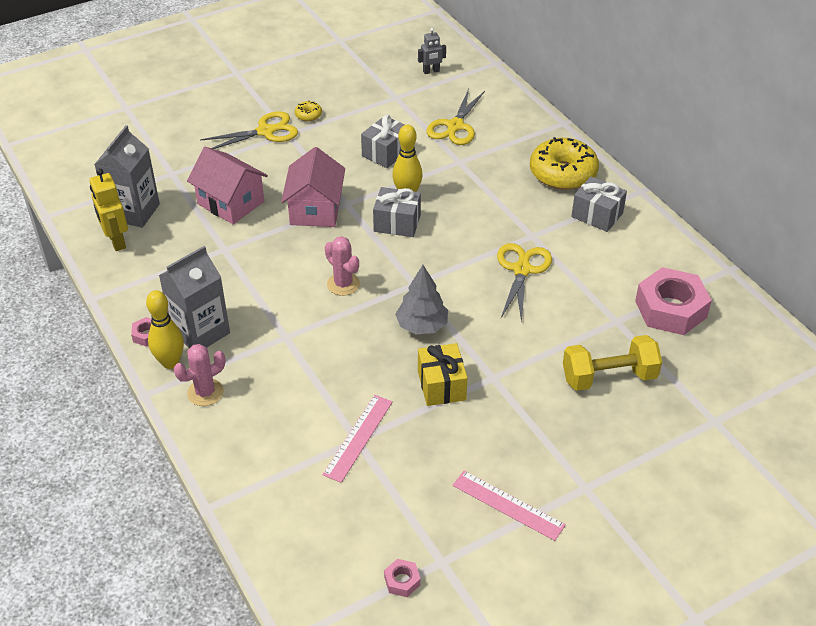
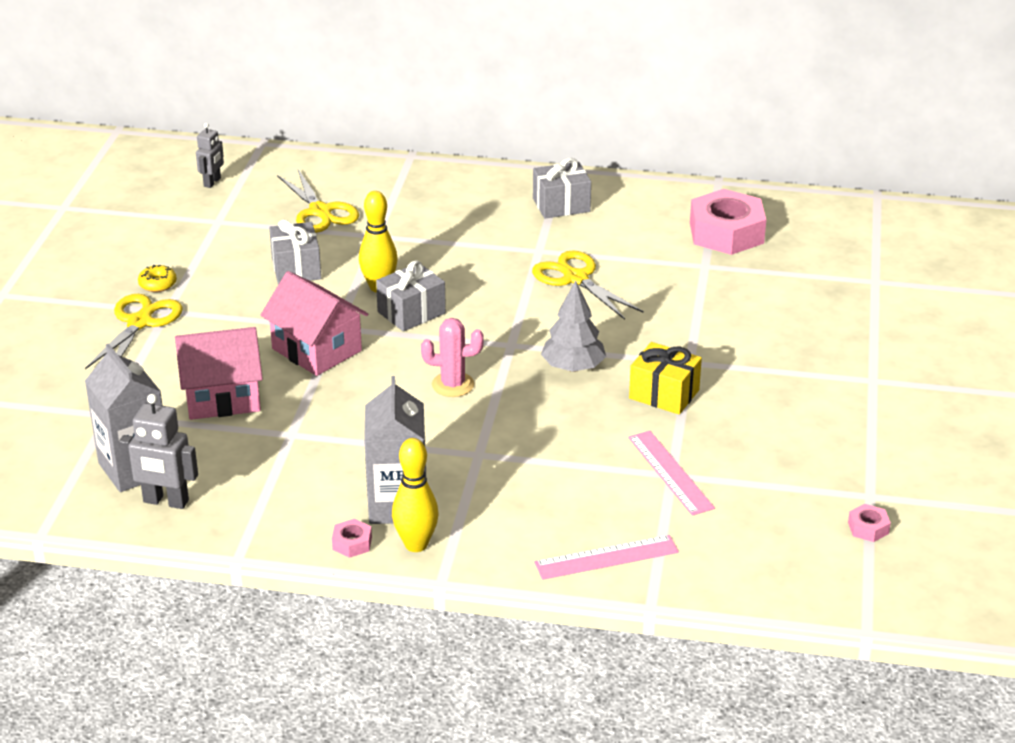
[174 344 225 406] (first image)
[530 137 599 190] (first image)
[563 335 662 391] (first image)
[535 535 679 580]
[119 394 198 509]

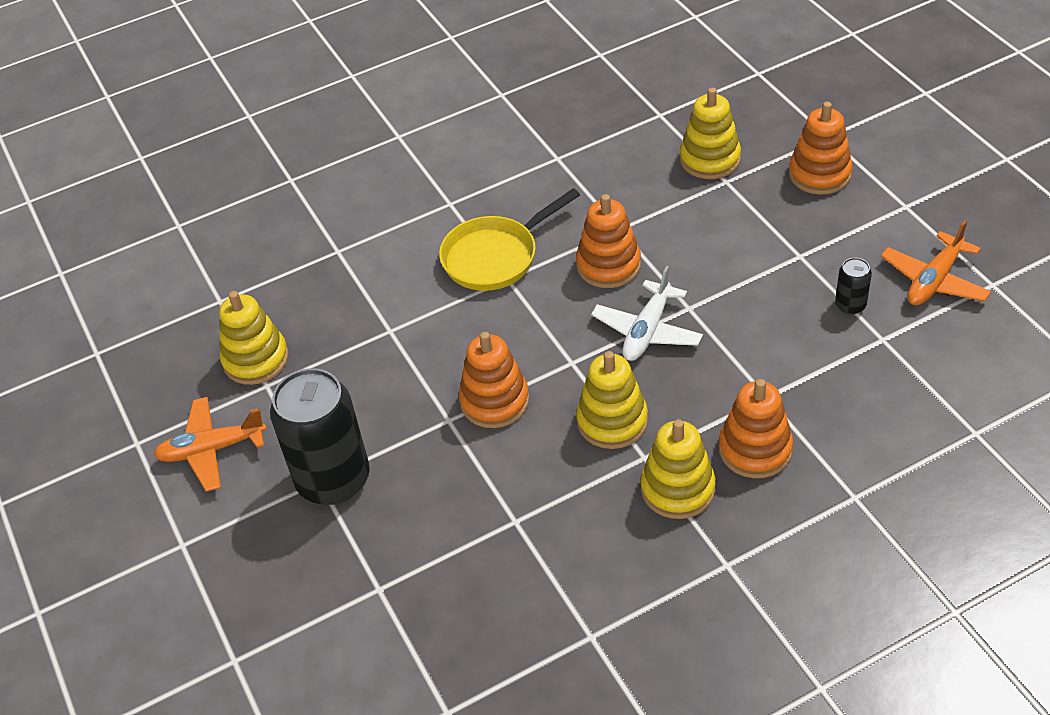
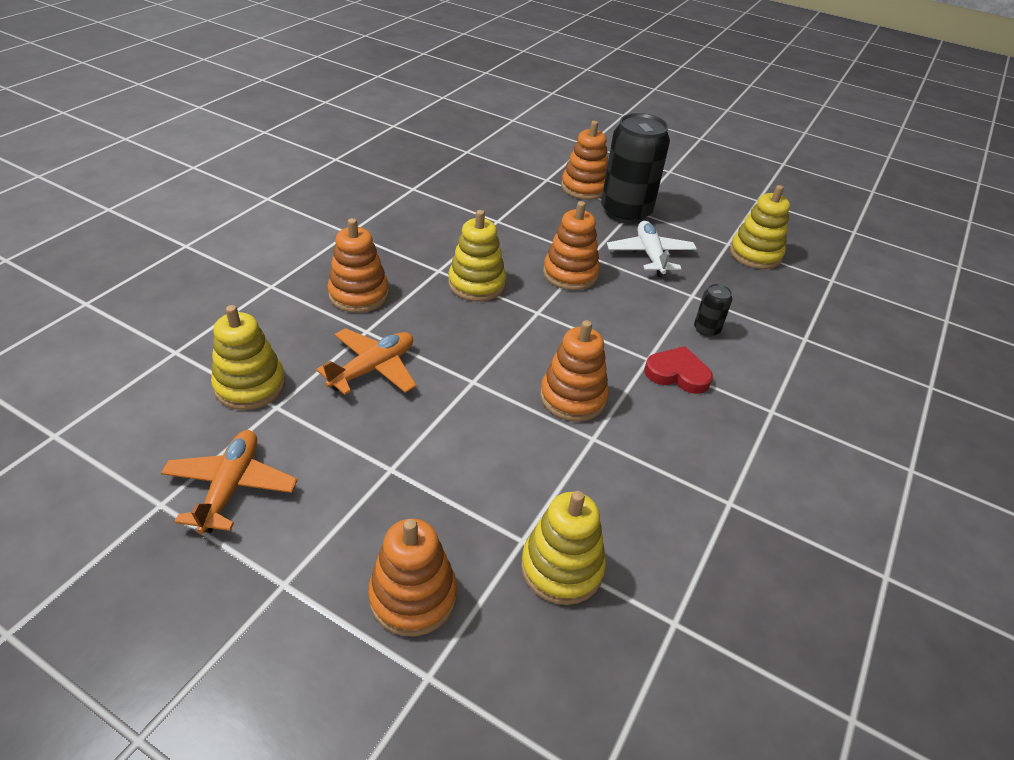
[561 121 608 200]
[316 328 417 395]
[607 221 697 277]
[211 305 285 410]
[694 284 732 337]
[645 346 713 394]

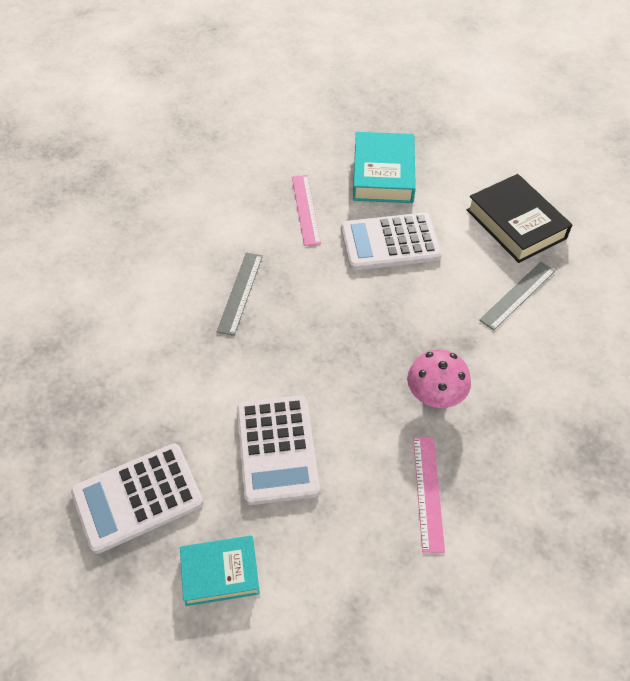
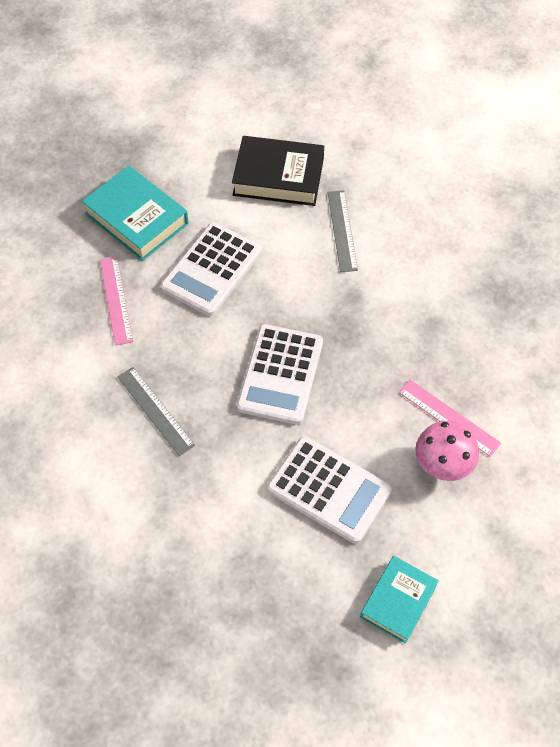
[237 324 323 425]
[415 421 479 481]
[100 257 133 346]

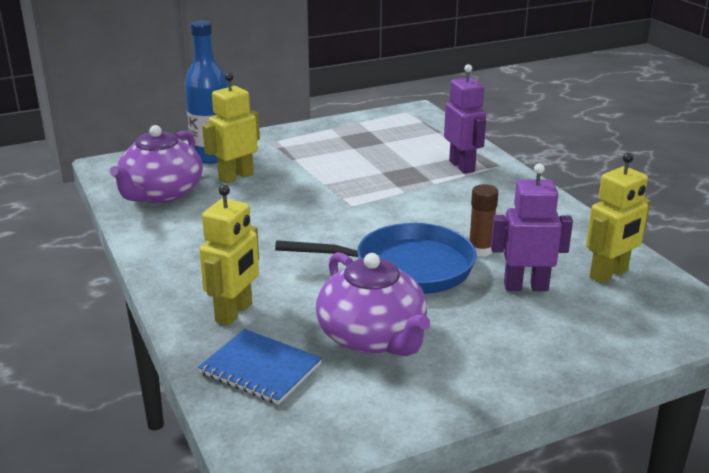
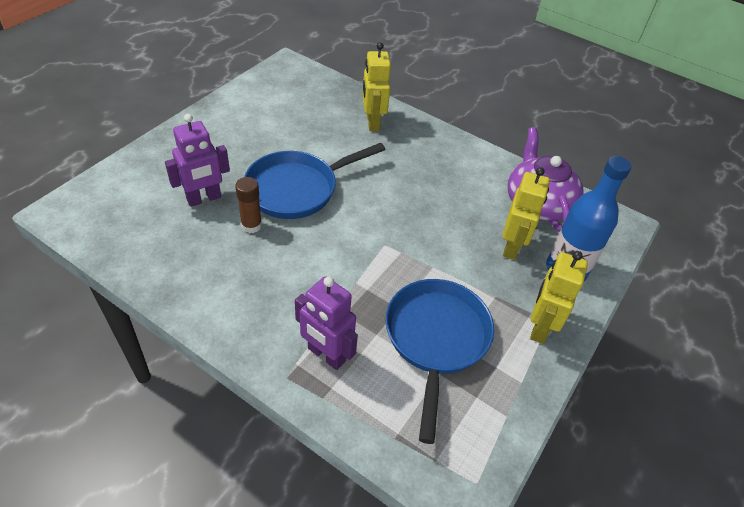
[198 329 322 405] (first image)
[316 252 430 356] (first image)
[385 279 494 444]
[530 251 588 344]

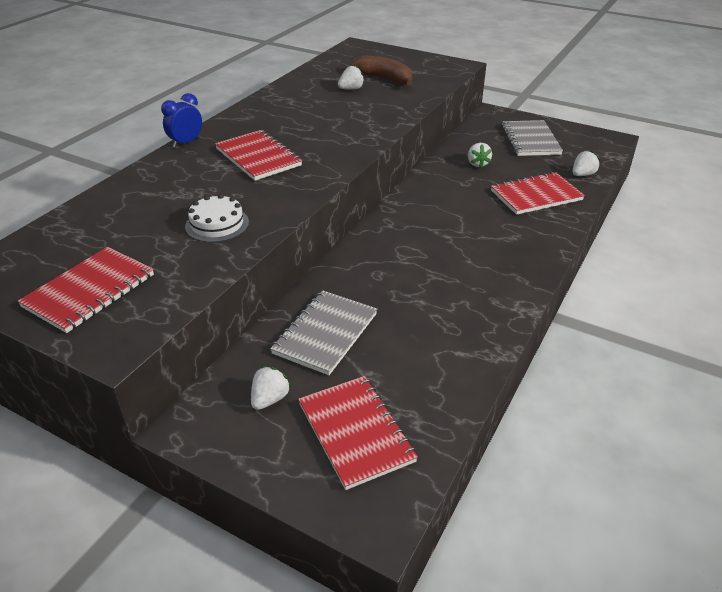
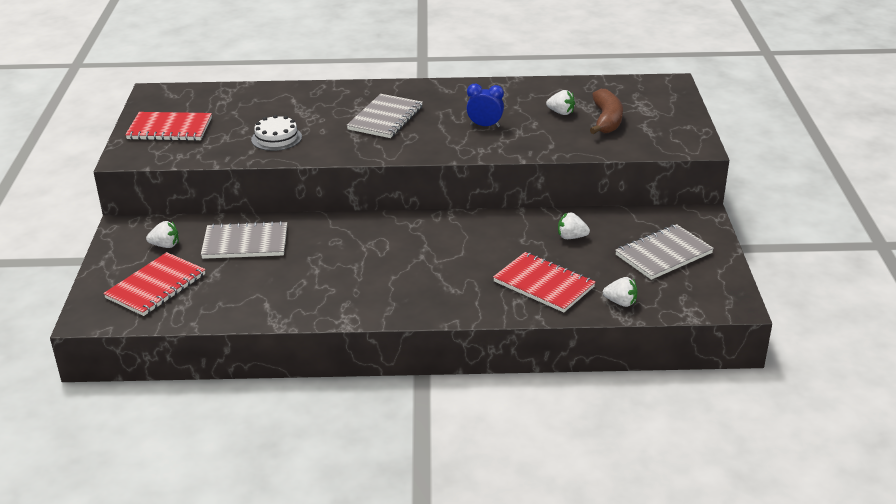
[466 84 504 128]
[347 94 423 138]
[558 213 590 239]

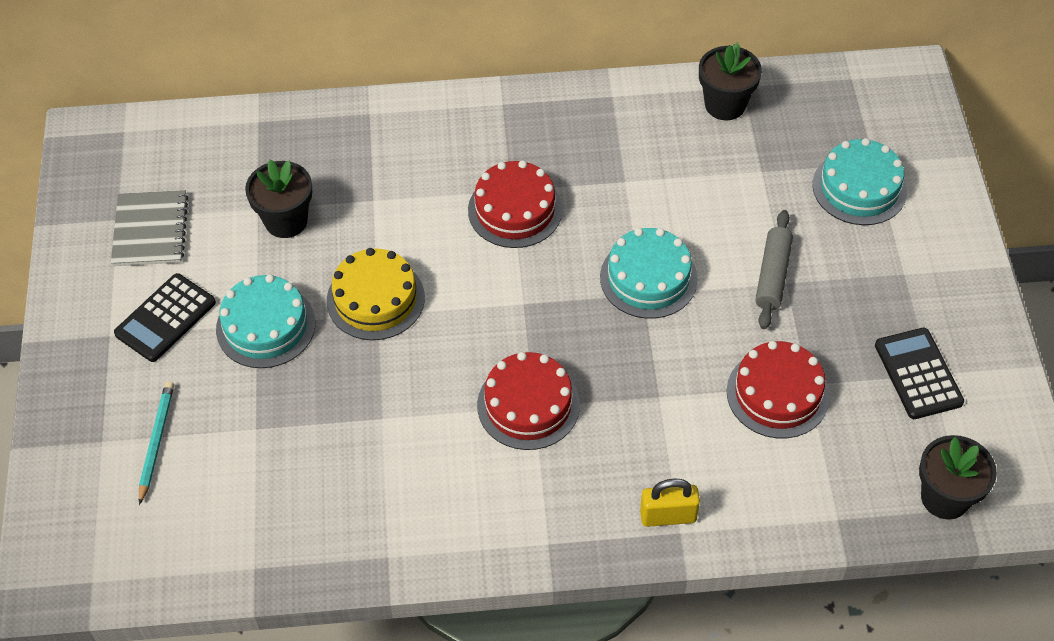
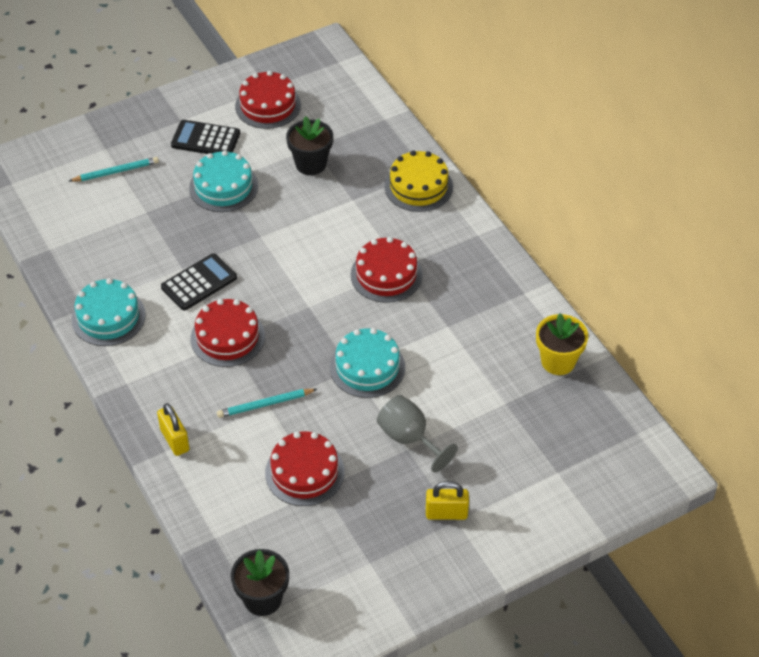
[217 389 317 418]
[426 481 469 520]
[384 150 453 212]
[71 278 146 346]
[161 253 237 311]
[235 71 301 129]
[377 395 458 472]
[536 313 588 375]

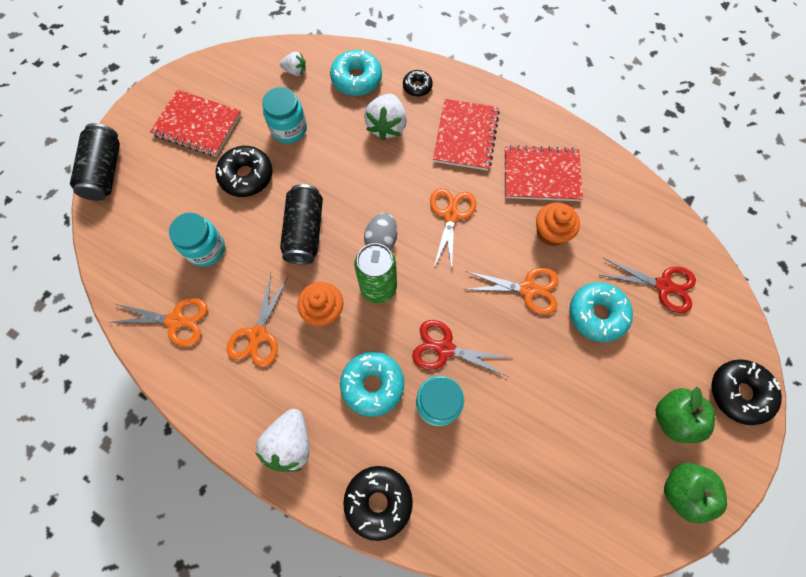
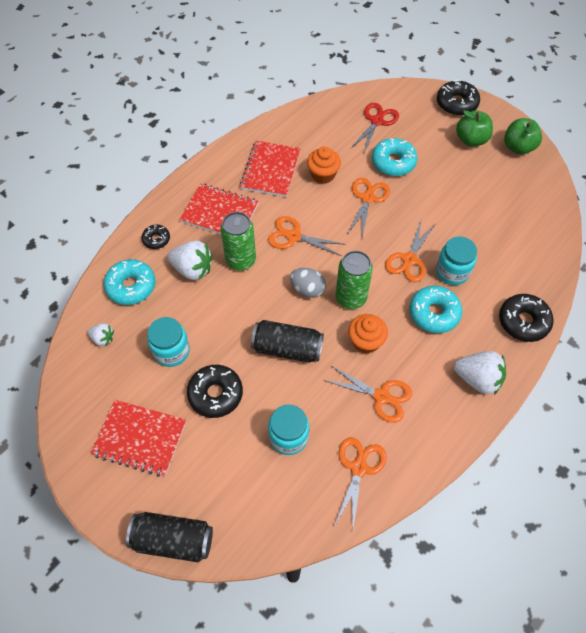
[221 212 256 271]
[385 218 436 282]
[91 400 186 476]
[87 323 114 346]

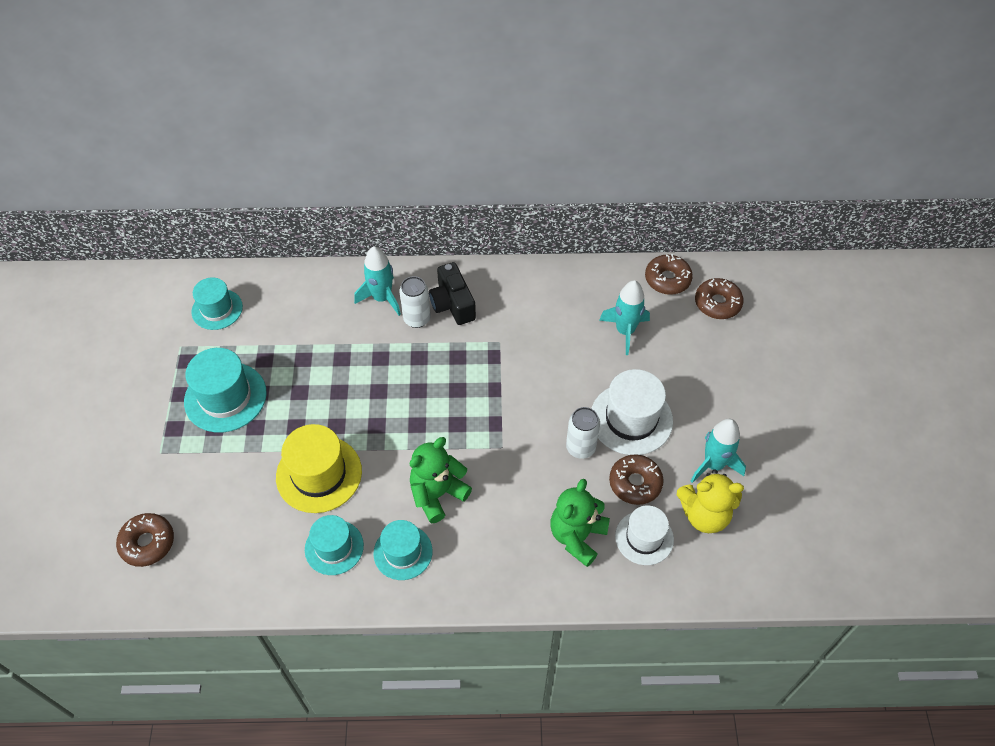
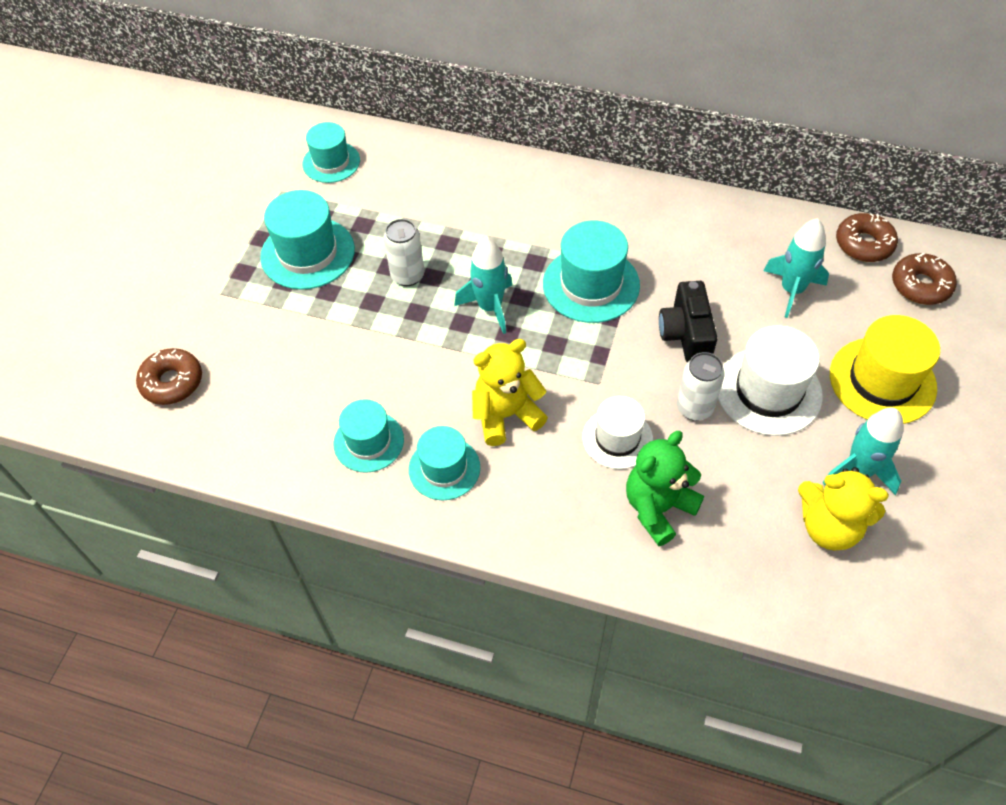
[609 455 664 505] (first image)
[543 220 640 323]
[830 315 940 424]
[454 237 512 334]
[384 219 424 286]
[659 281 718 362]
[582 396 653 469]
[472 339 548 446]

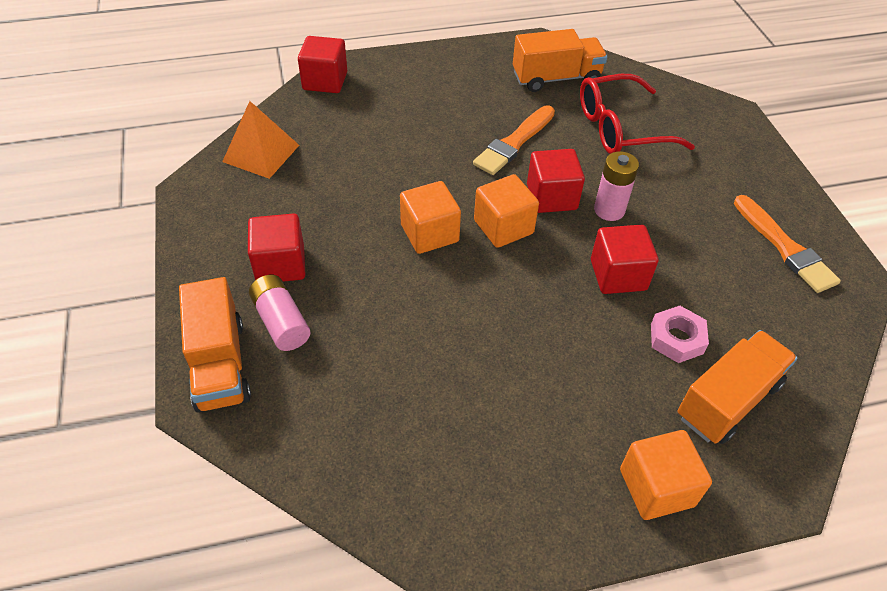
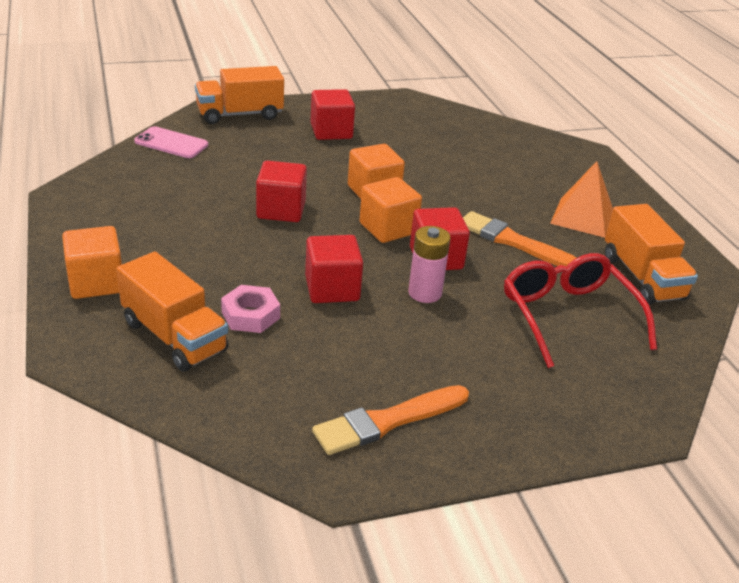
[249 275 310 351] (first image)
[134 126 208 158]
[550 161 613 238]
[256 161 307 222]

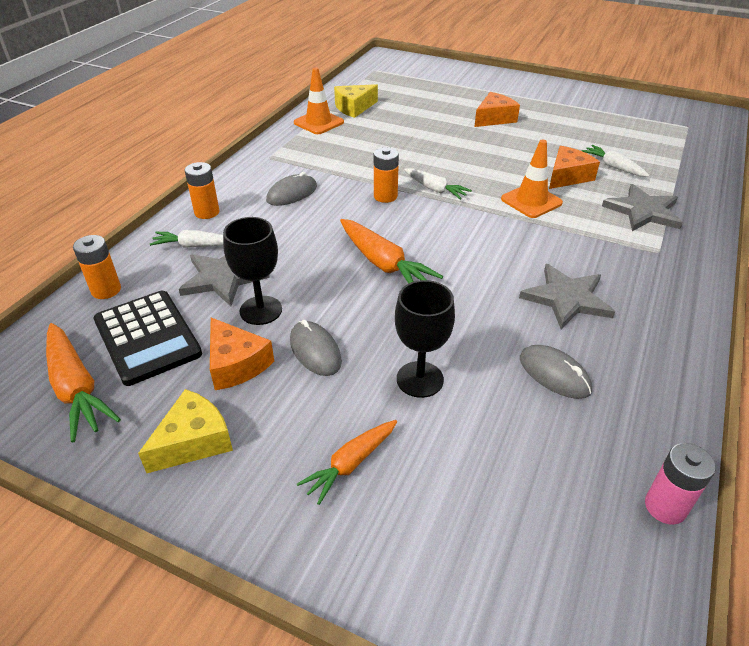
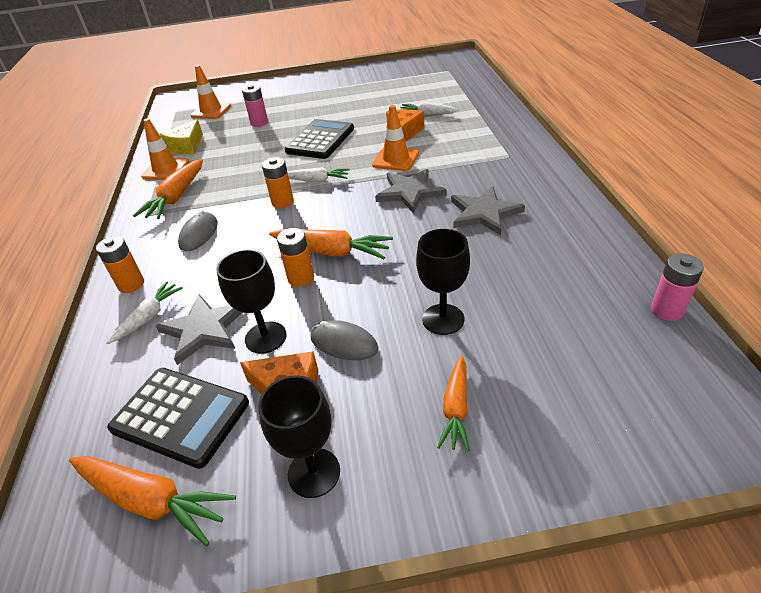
[474 92 520 127] (first image)
[520 345 592 399] (first image)
[133 159 203 219]
[191 65 231 119]
[242 85 268 127]
[285 119 354 159]
[277 228 314 287]
[375 169 446 213]
[258 375 340 498]
[106 281 183 344]

